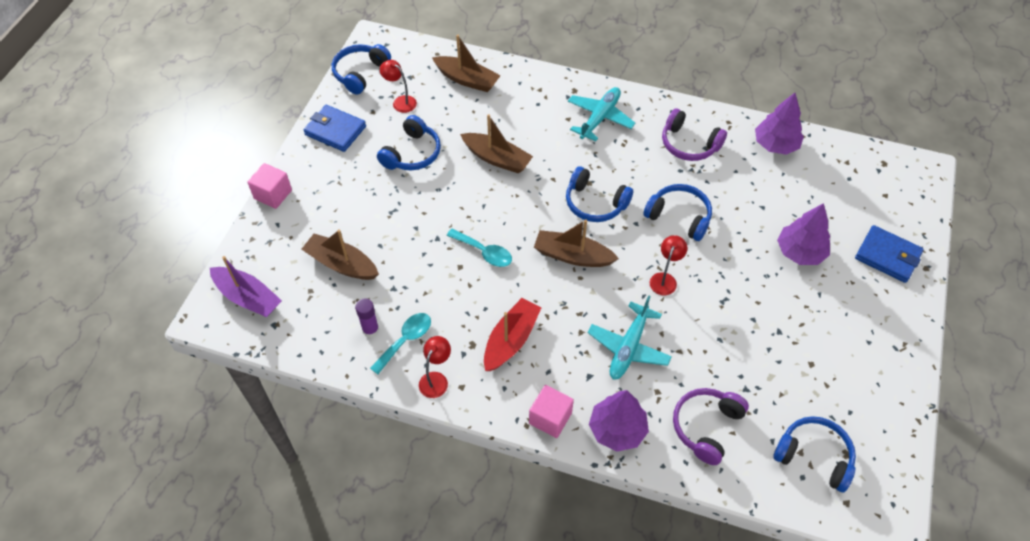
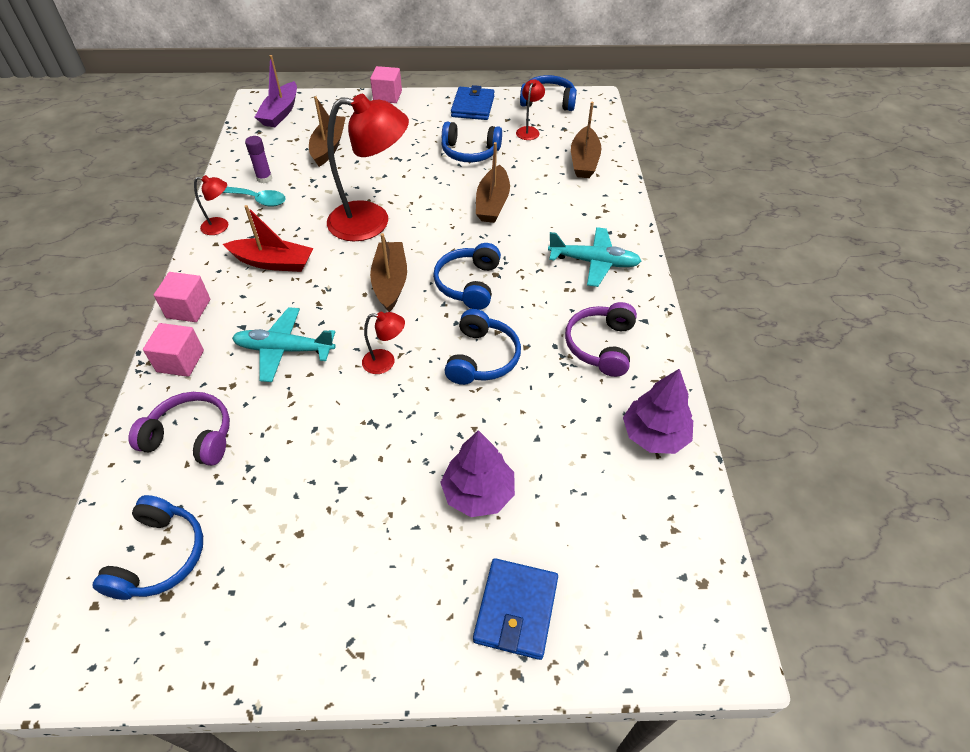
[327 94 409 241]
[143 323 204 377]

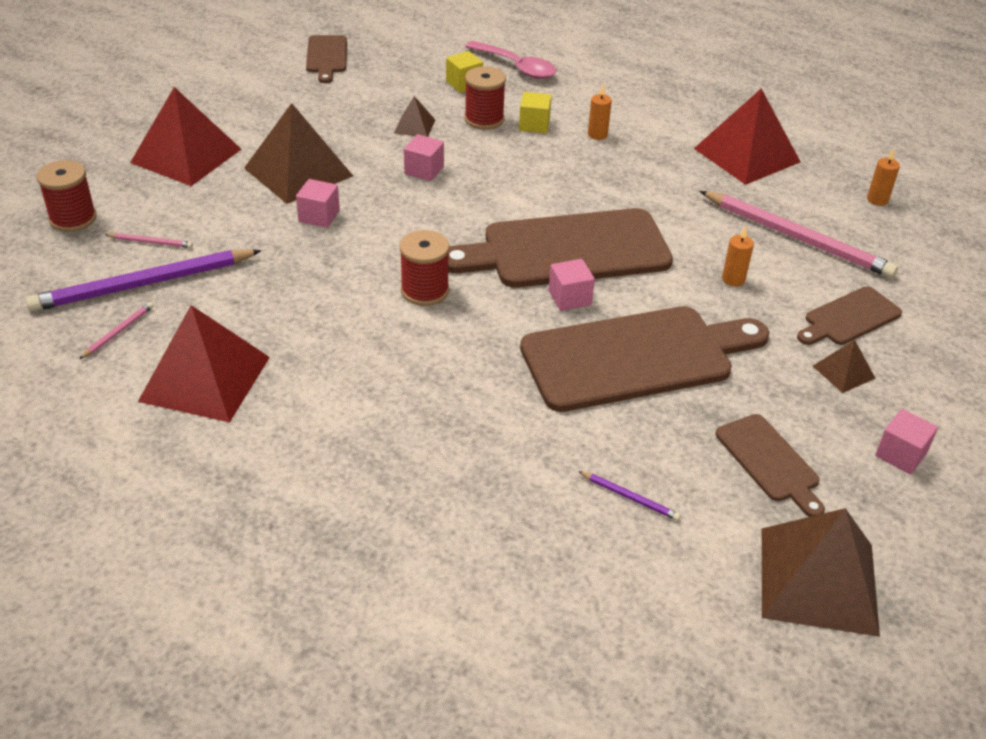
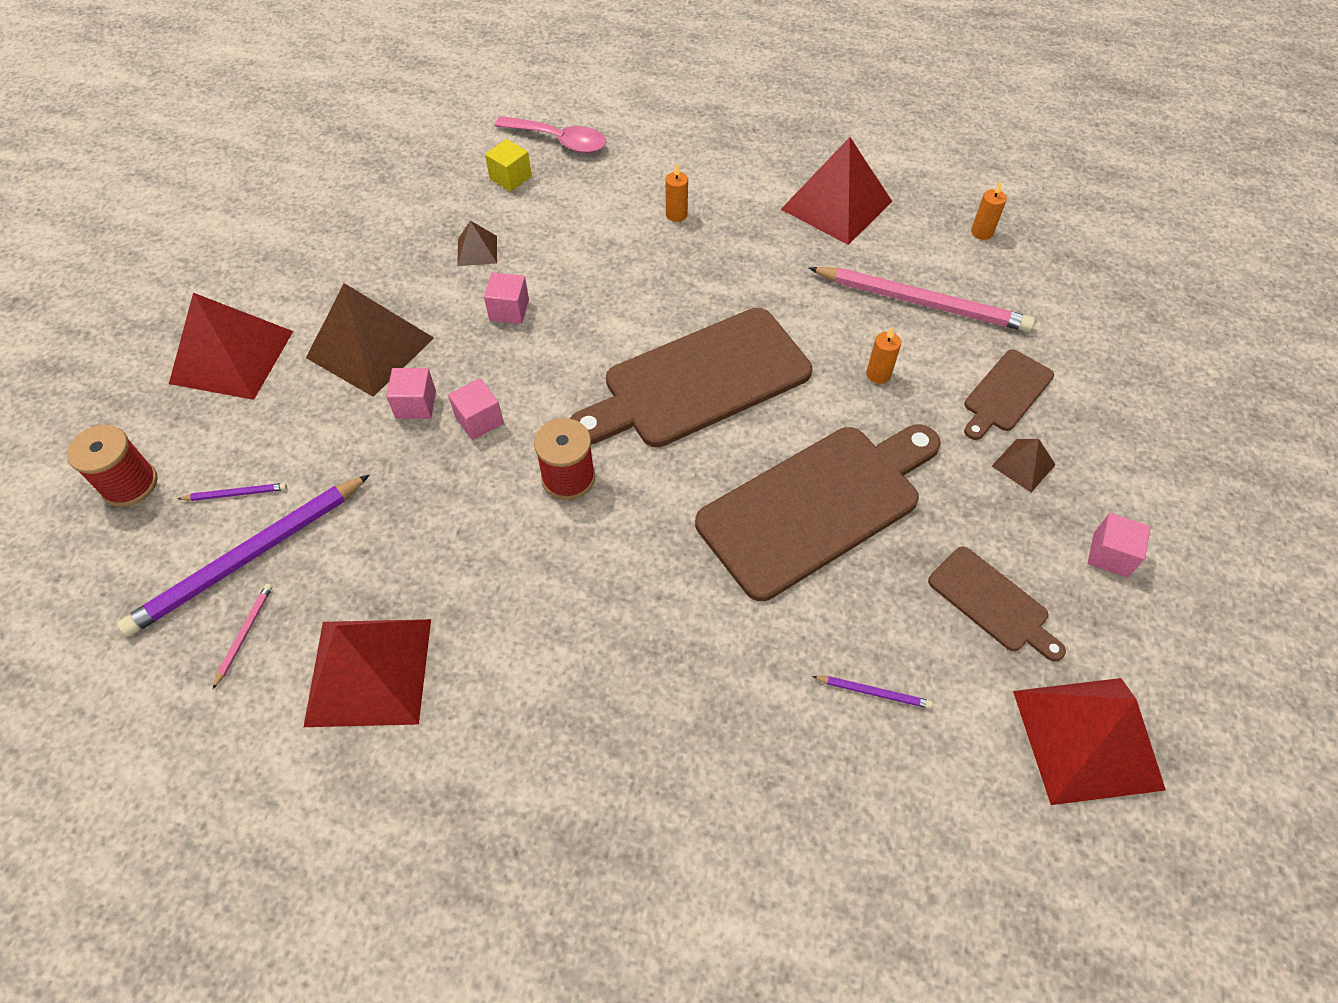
[306 35 347 83] (first image)
[464 66 506 130] (first image)
[519 92 552 133] (first image)
[448 378 504 440]
[178 483 287 501]
[1013 678 1166 805]

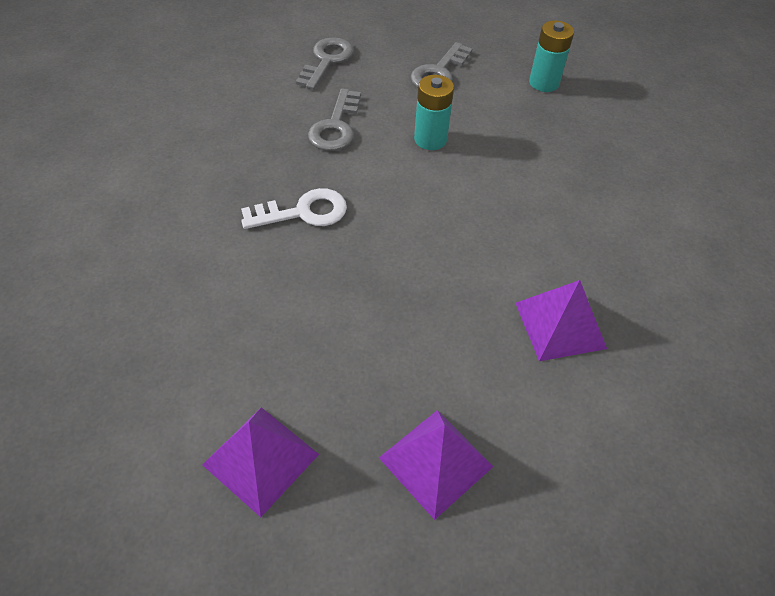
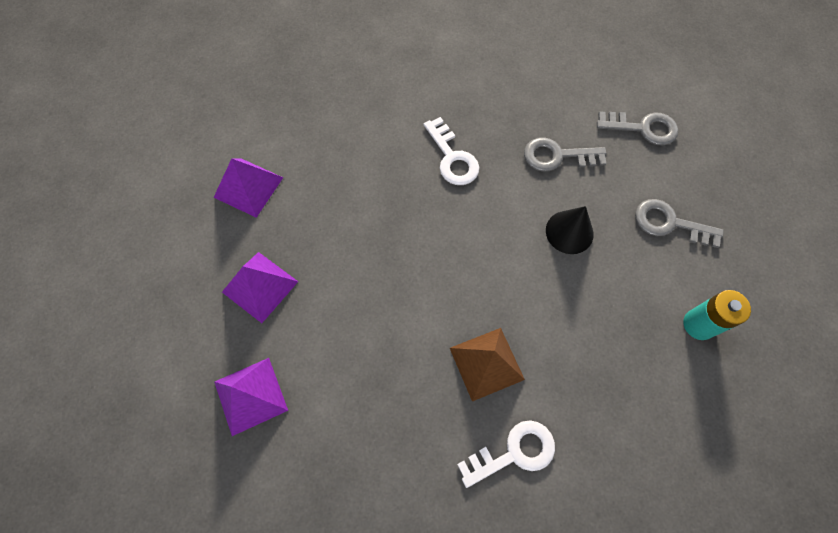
[450 328 525 401]
[457 420 555 488]
[214 358 288 436]
[546 206 594 254]

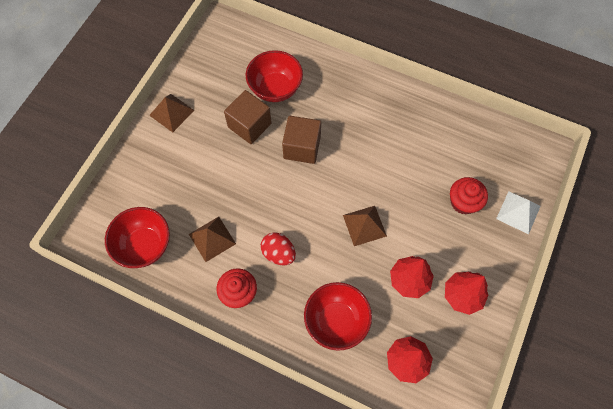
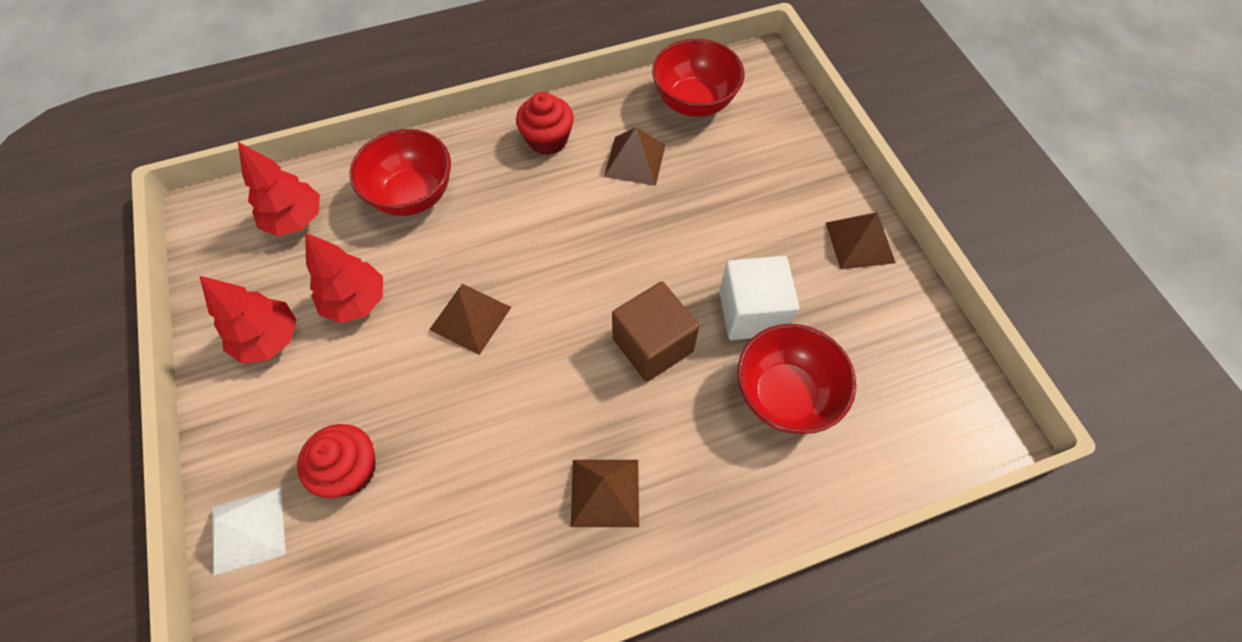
[261 232 296 266] (first image)
[571 460 639 527]
[719 256 799 340]

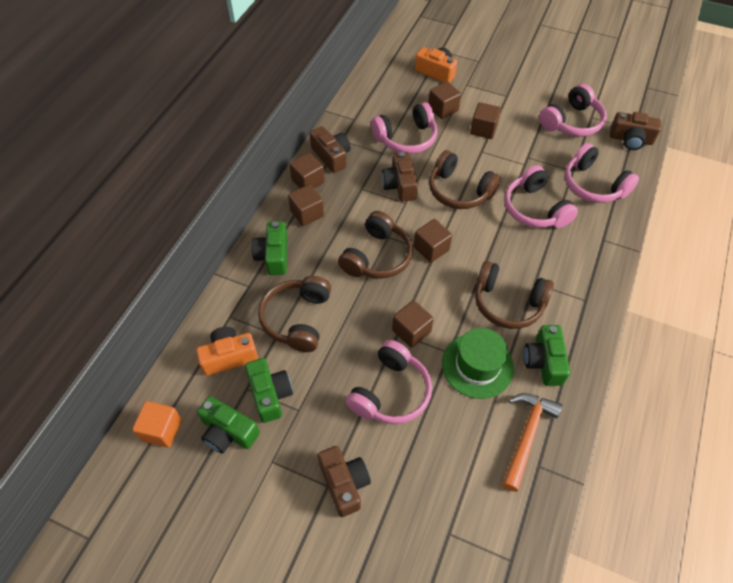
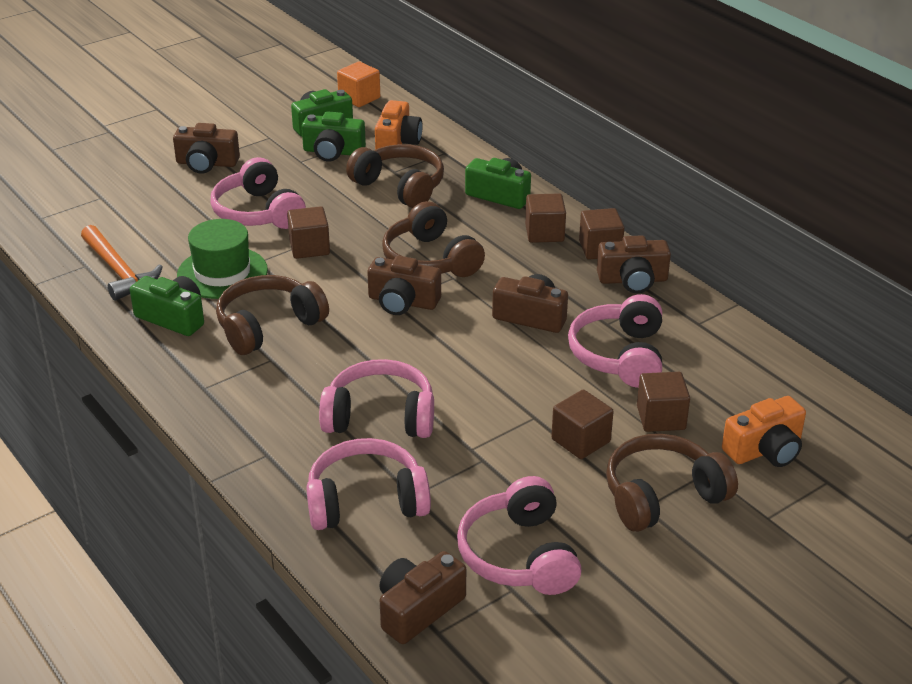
[606 434 738 532]
[367 256 441 315]

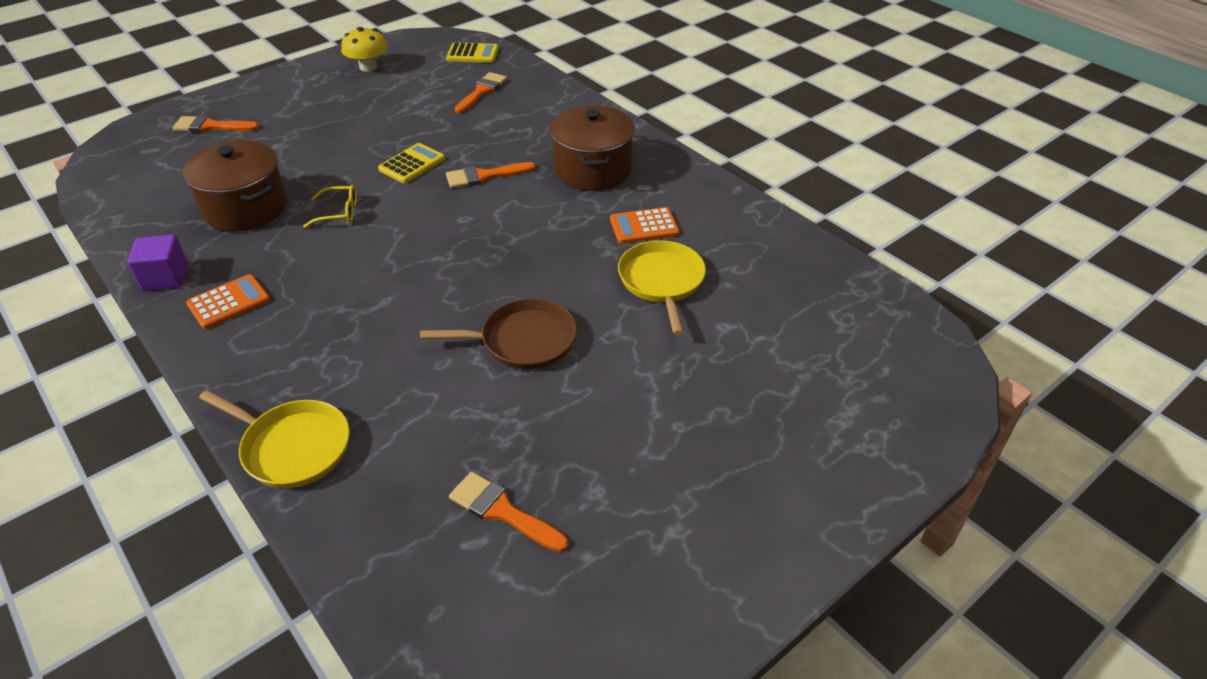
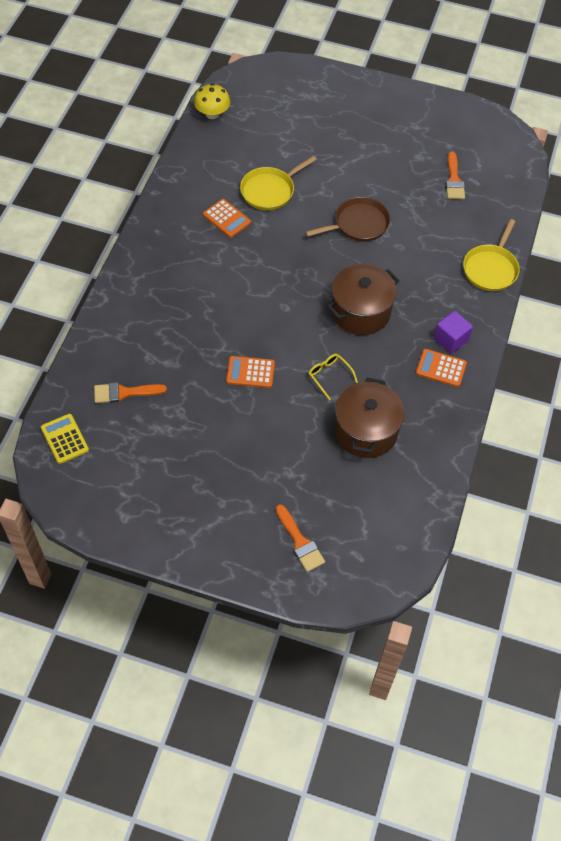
[446 162 536 188] (first image)
[434 311 473 354]
[194 83 230 119]
[327 264 400 335]
[226 356 275 388]
[463 219 520 291]
[305 197 390 241]

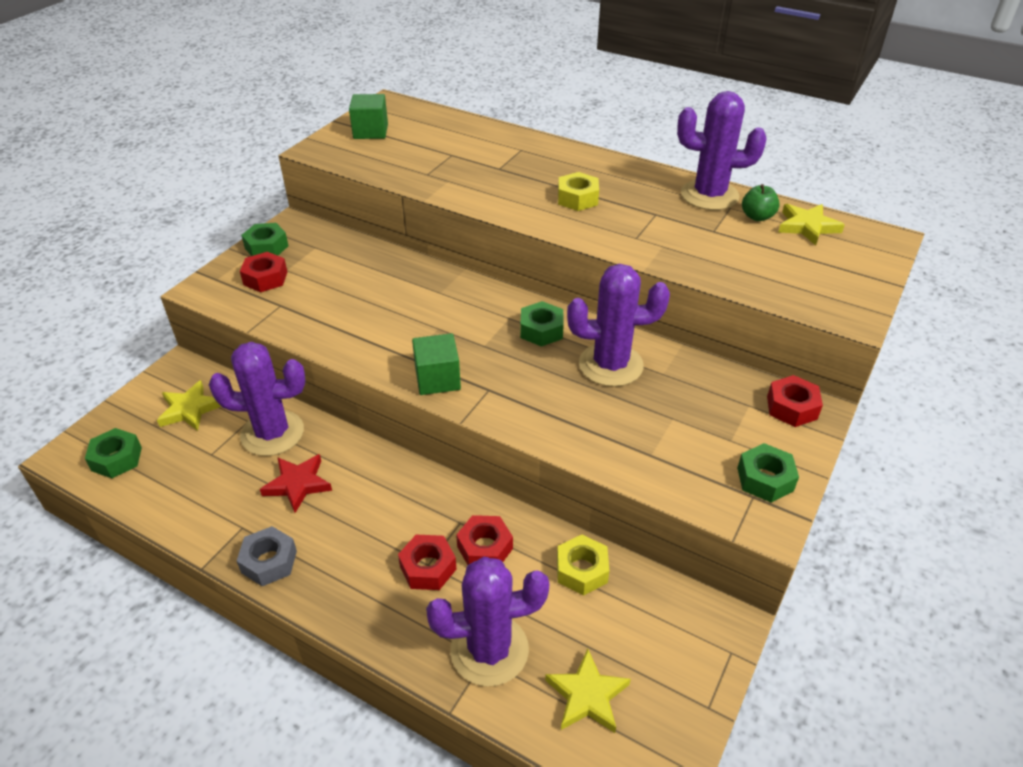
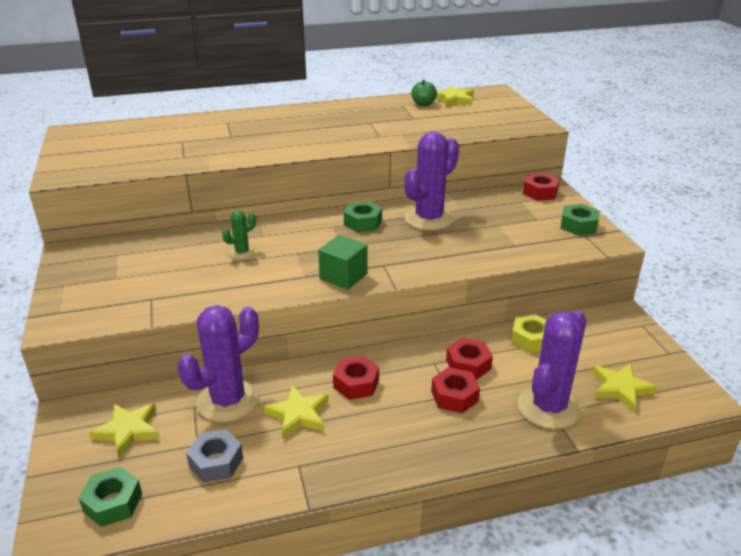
[241 223 289 256] (first image)
[349 94 388 139] (first image)
[558 172 599 211] (first image)
[677 91 767 210] (first image)
[222 210 256 259]
[186 429 243 483]
[333 356 379 400]
[264 385 329 439]

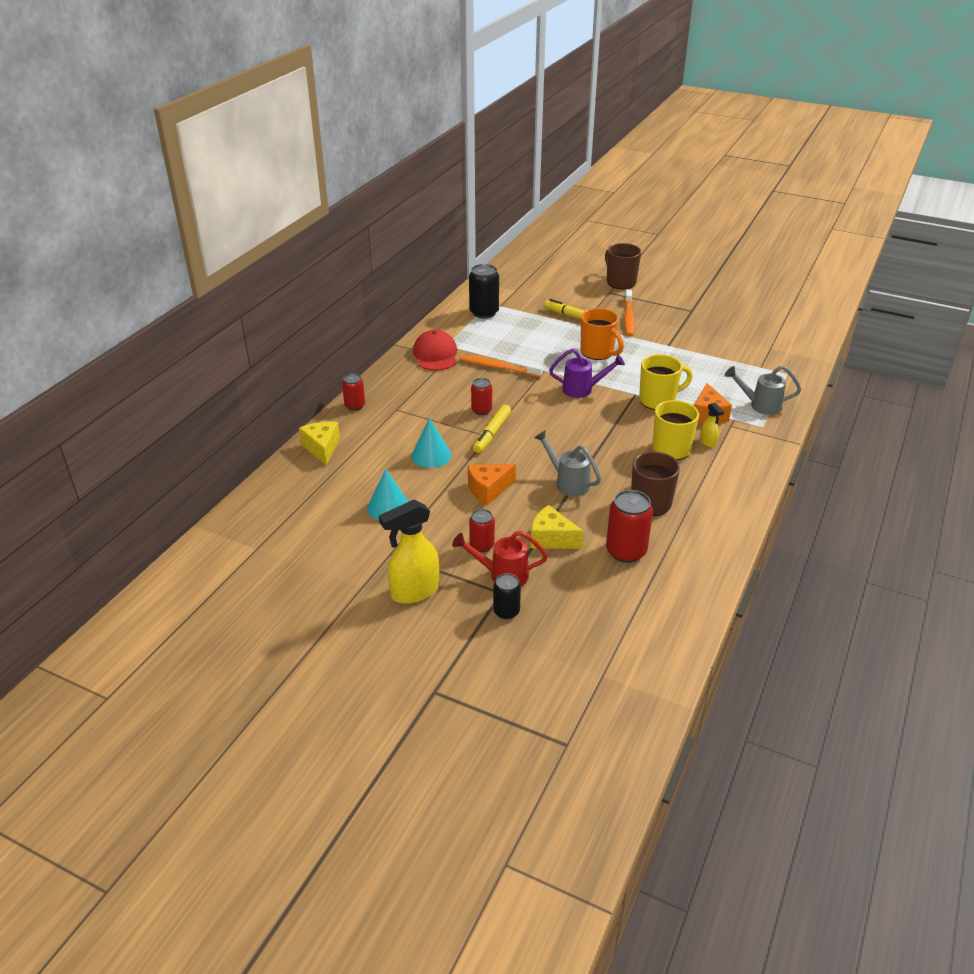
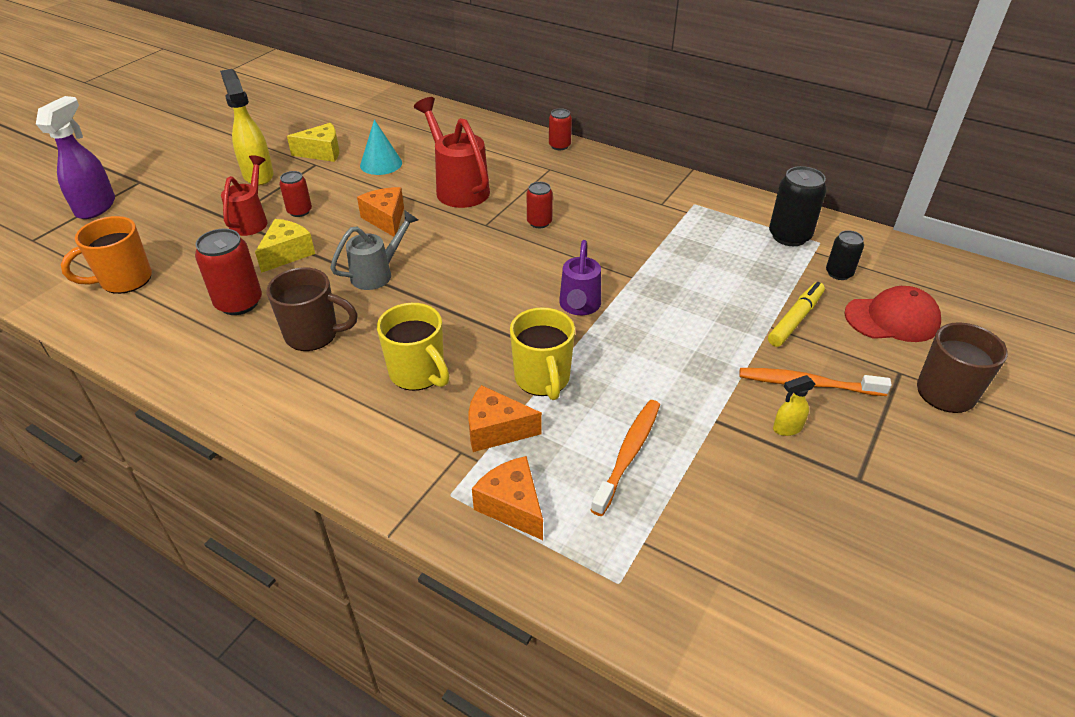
[473 405 511 453] (first image)
[36 96 115 219]
[287 123 339 162]
[844 286 941 342]
[591 400 660 516]
[826 230 864 280]
[61 216 152 294]
[773 375 815 436]
[414 97 490 208]
[472 456 543 540]

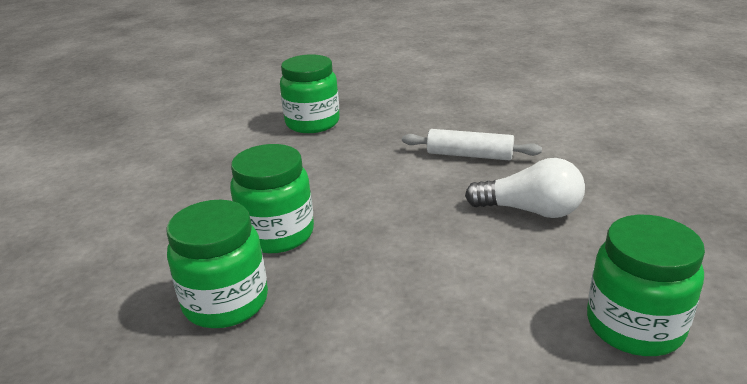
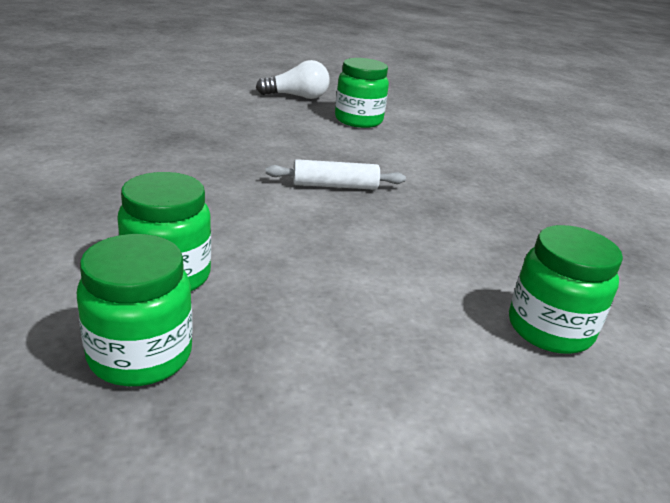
[335 58 389 128]
[256 60 330 99]

